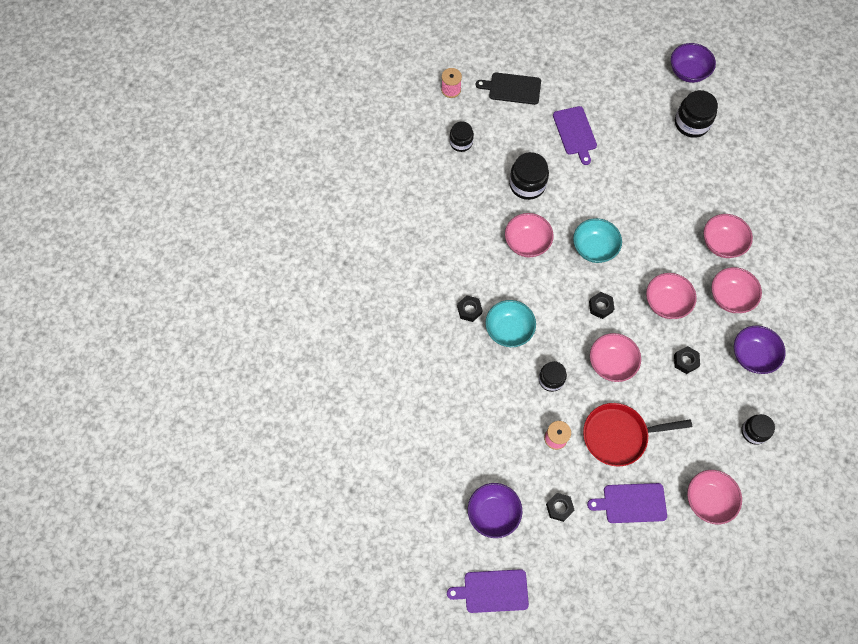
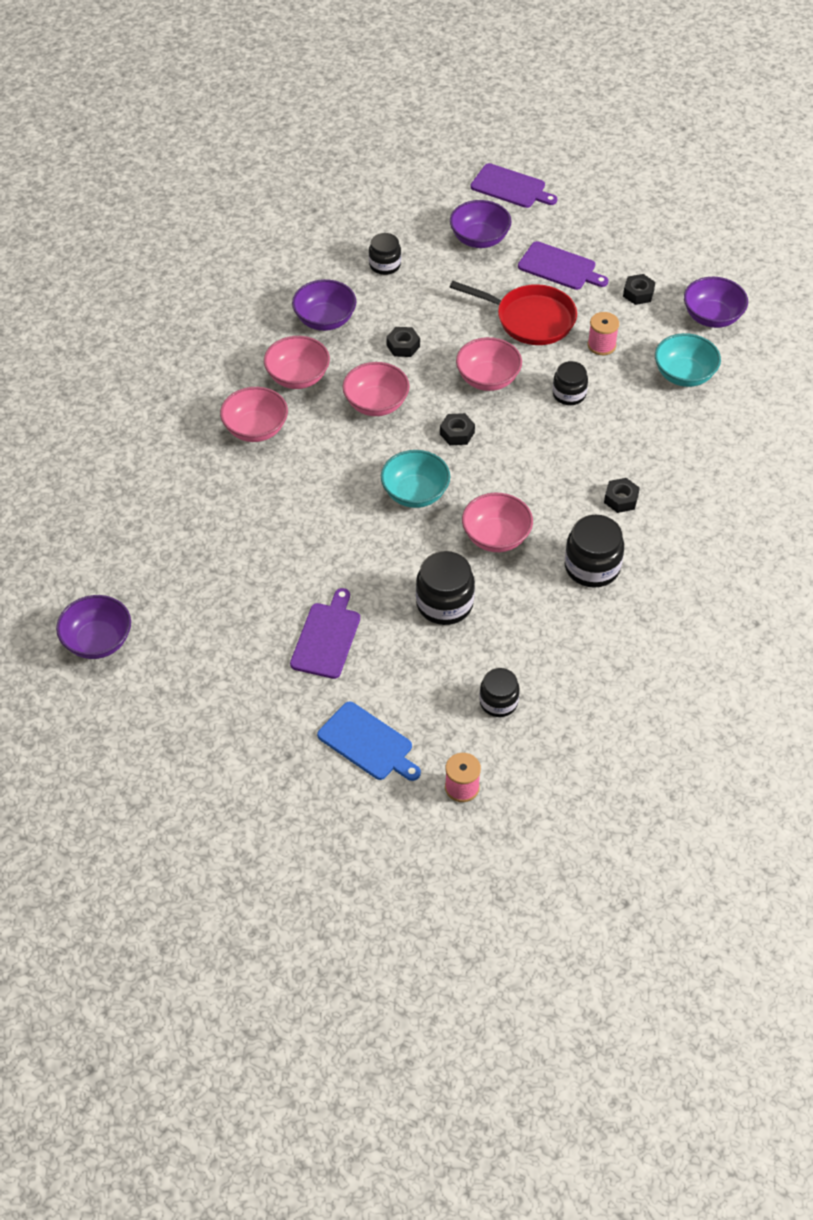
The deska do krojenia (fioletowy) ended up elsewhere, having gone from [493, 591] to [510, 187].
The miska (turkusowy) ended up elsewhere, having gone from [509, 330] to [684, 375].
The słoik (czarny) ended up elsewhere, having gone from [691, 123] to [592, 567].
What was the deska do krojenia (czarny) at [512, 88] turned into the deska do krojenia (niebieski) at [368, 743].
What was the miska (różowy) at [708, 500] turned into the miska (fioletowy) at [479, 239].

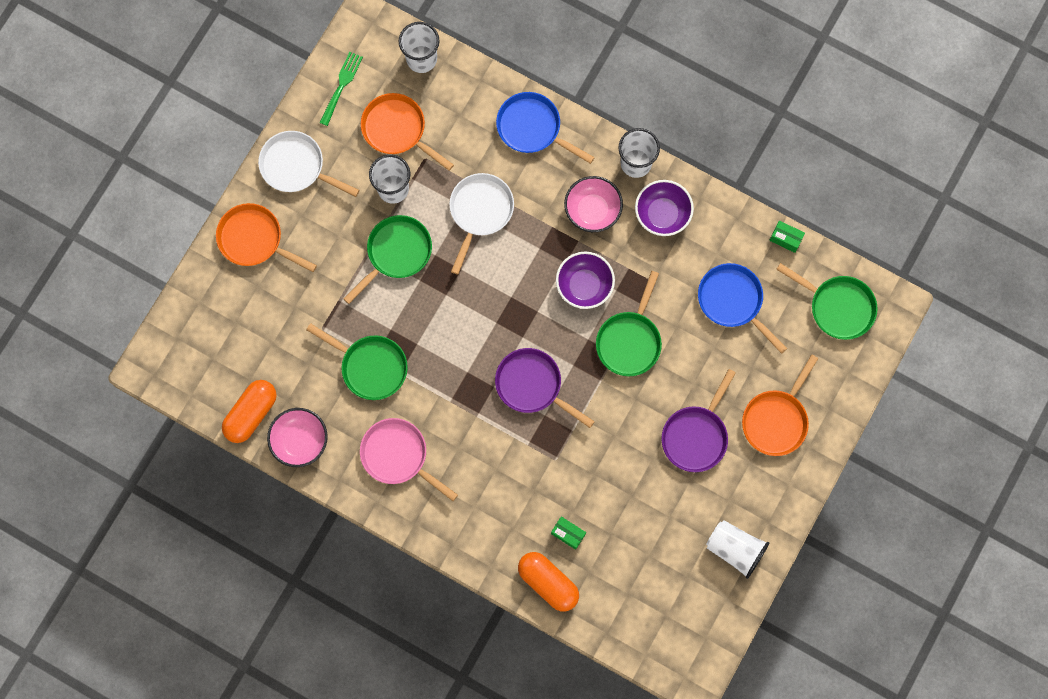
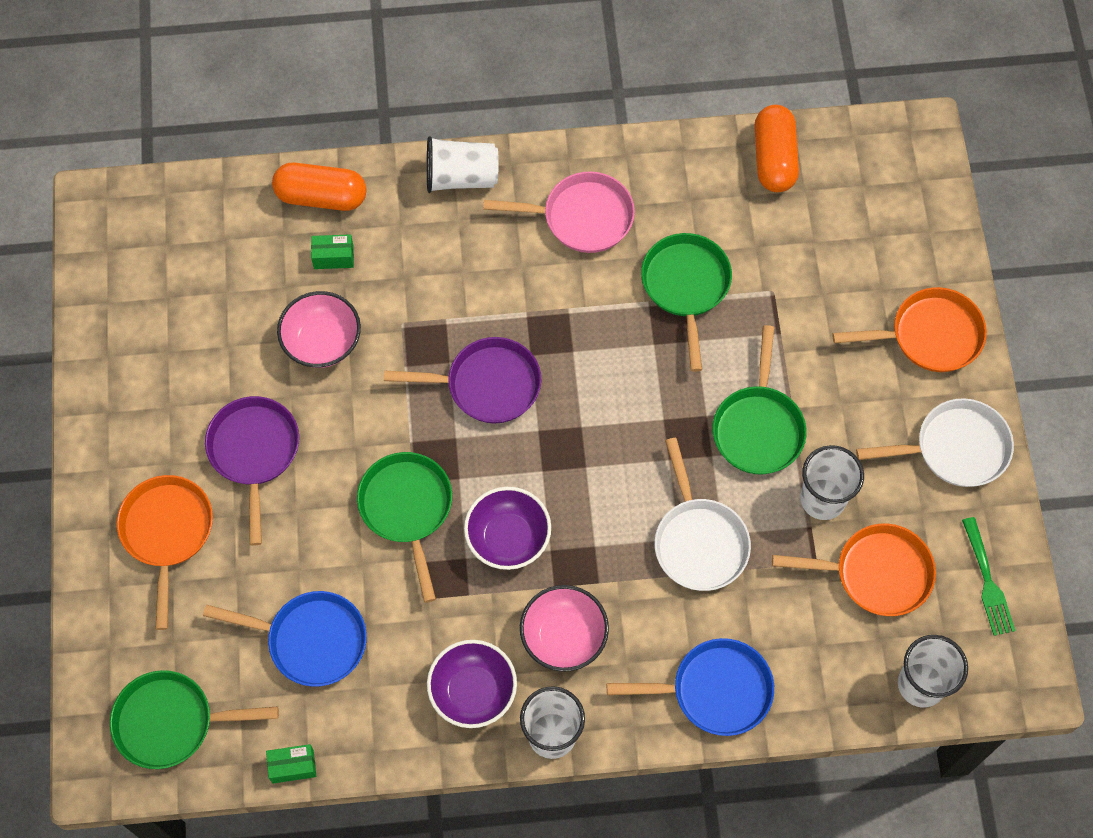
The miska (różowy) ended up elsewhere, having gone from [300, 441] to [322, 342].
The szklanka (biały) ended up elsewhere, having gone from [734, 549] to [461, 177].
The patelnia (zielony) at [370, 366] ended up facing another way, 90 degrees clockwise from before.

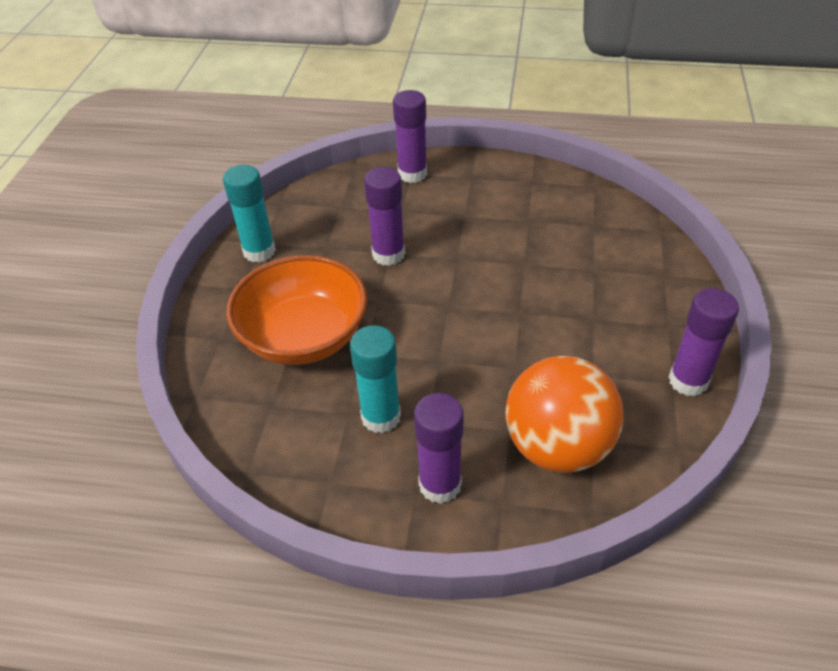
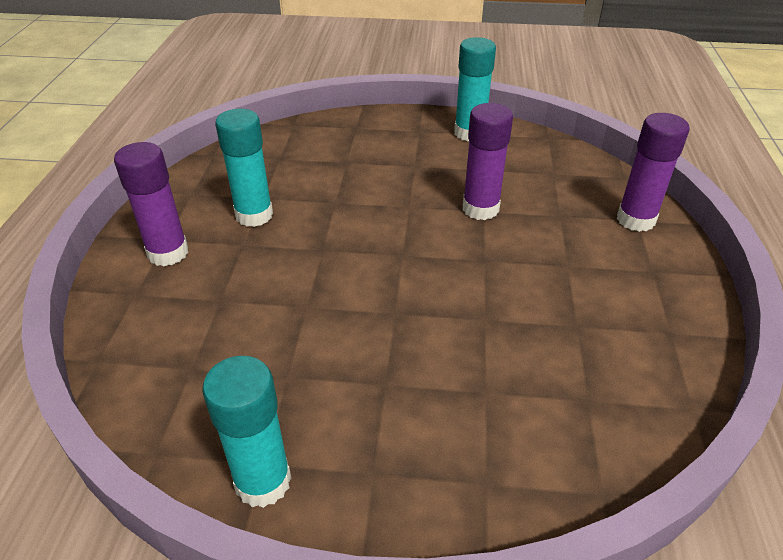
The second view lost the miska (pomarańczowy) at [304, 336].
The second view lost the piłka (pomarańczowy) at [558, 446].
What was the klej w sztyfcie (fioletowy) at [688, 381] turned into the klej w sztyfcie (turkusowy) at [263, 481].

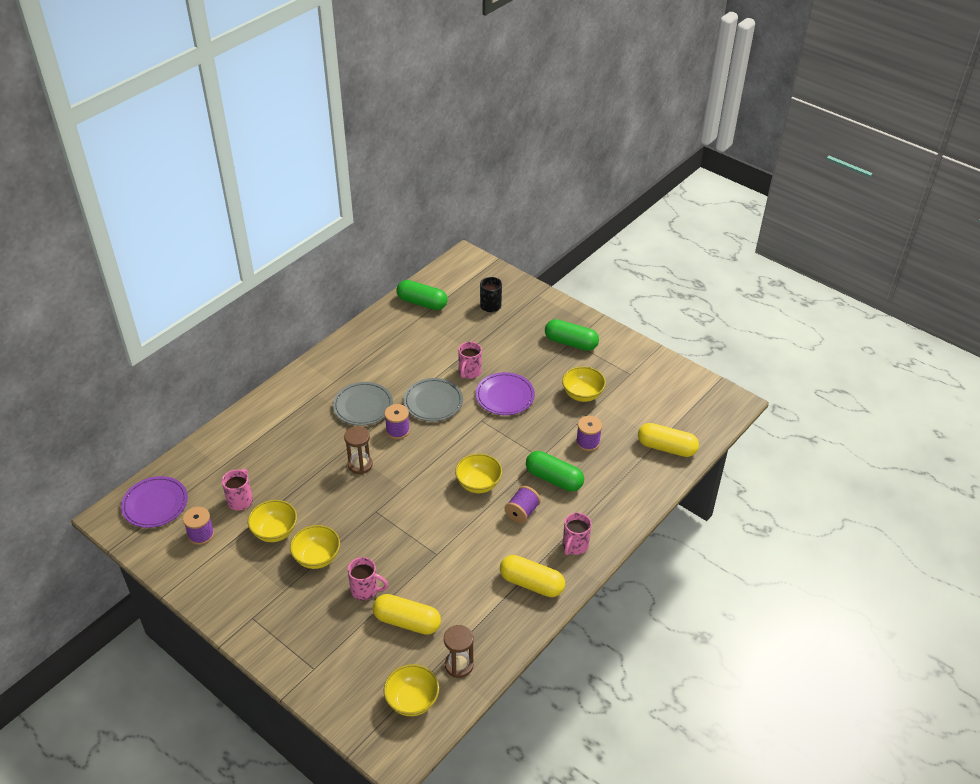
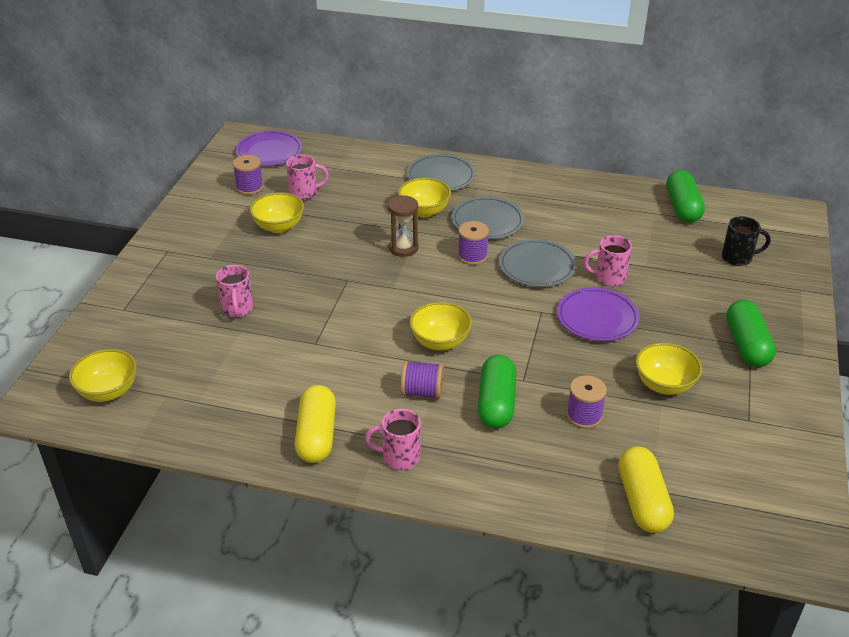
The second view lost the kapsułka (żółty) at [407, 621].
The second view lost the klepsydra (brązowy) at [459, 665].
The second view gained the talerz (szary) at [441, 176].
The miska (żółty) ended up elsewhere, having gone from [317, 557] to [424, 211].

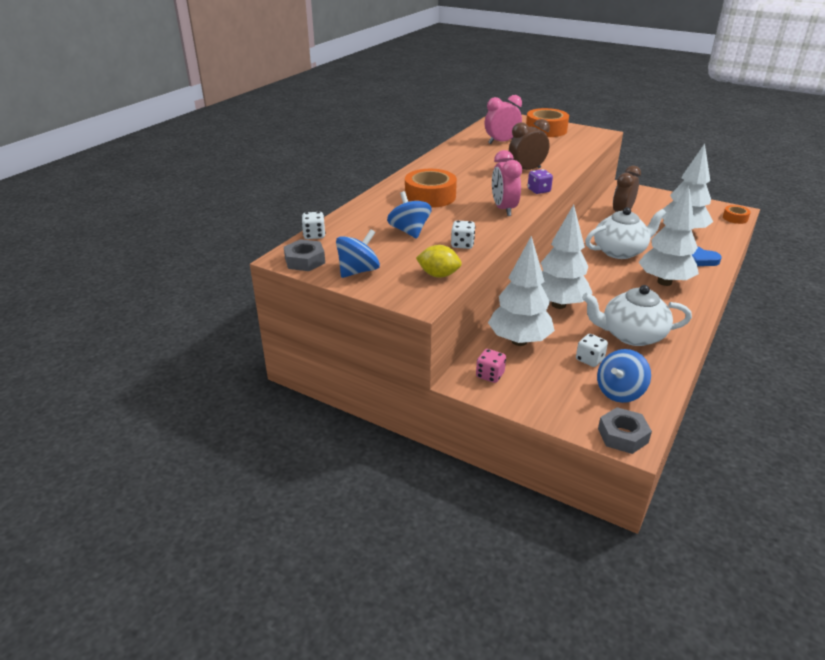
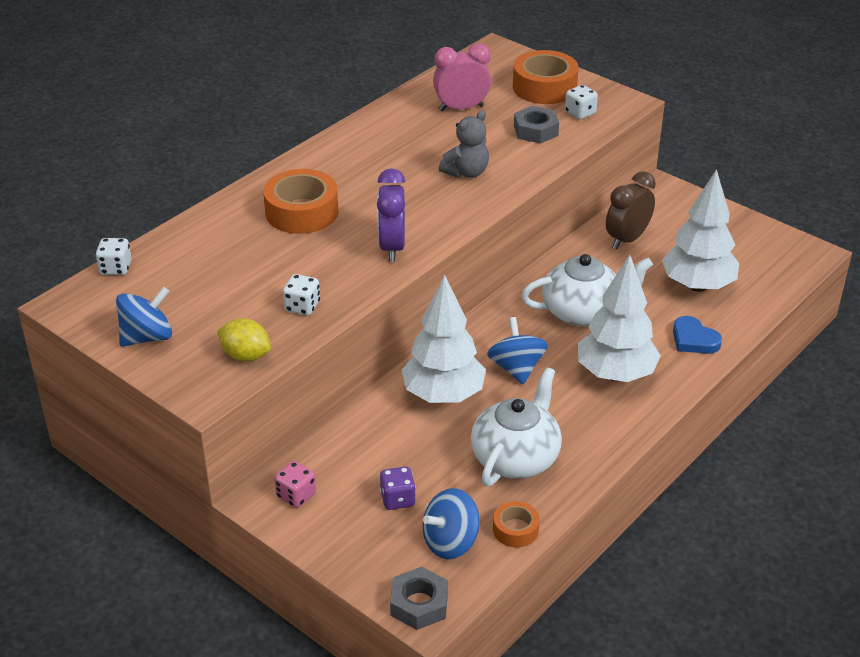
The second view lost the drzewko (biały) at [519, 341].
The nakrętka (szary) ended up elsewhere, having gone from [305, 261] to [535, 130].
The bączek (niebieski) ended up elsewhere, having gone from [409, 231] to [516, 368].
The kostka do gry (fioletowy) ended up elsewhere, having gone from [538, 190] to [398, 499].
The kostka do gry (biały) ended up elsewhere, having gone from [589, 359] to [580, 113].
The taśma klejąca (pomarańczowy) ended up elsewhere, having gone from [735, 218] to [515, 530].
Where the budzik (brązowy) stood at [526, 170], the miś (szary) came to stand at [466, 172].
What was the budzik (różowy) at [503, 209] turned into the budzik (fioletowy) at [392, 247].
The imbryk (biały) at [631, 335] ended up facing another way, 105 degrees clockwise from before.

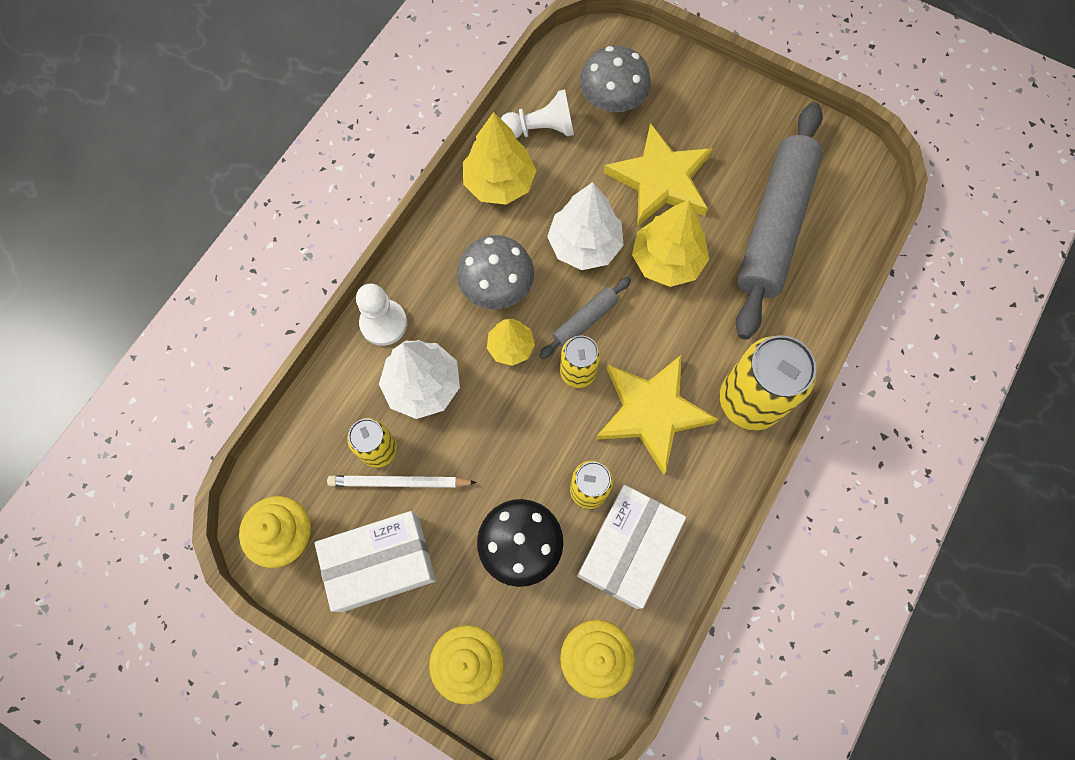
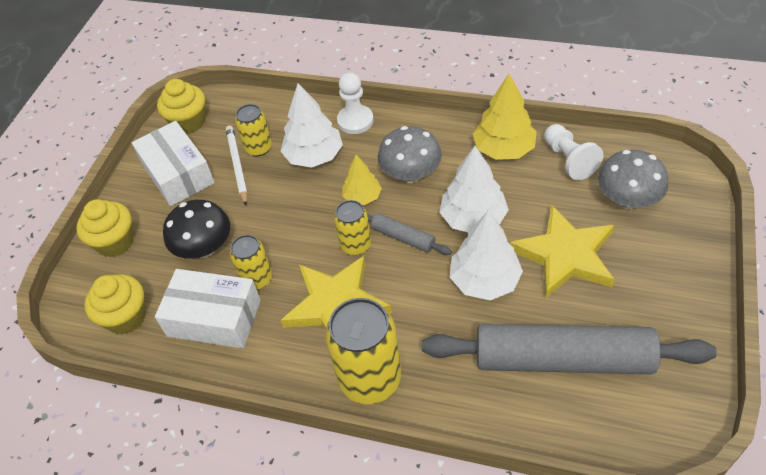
What was the drzewko (żółty) at [667, 260] turned into the drzewko (biały) at [484, 280].

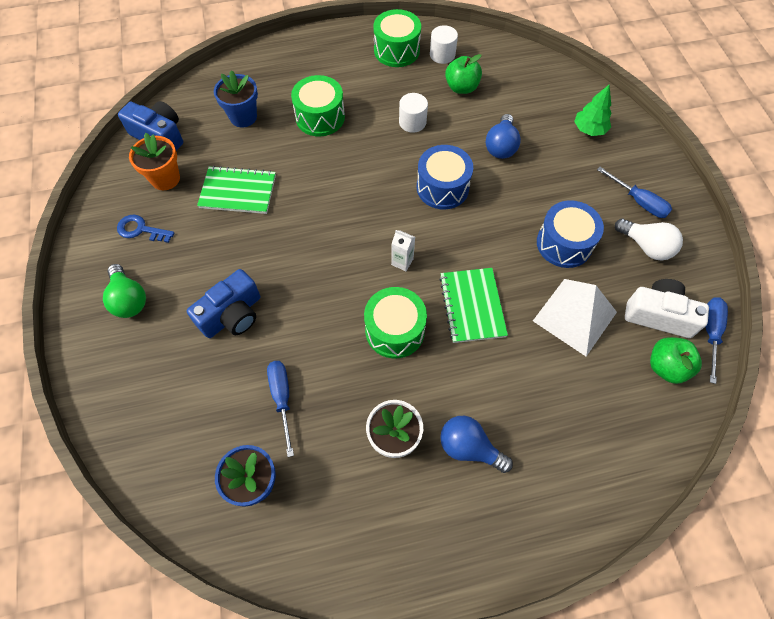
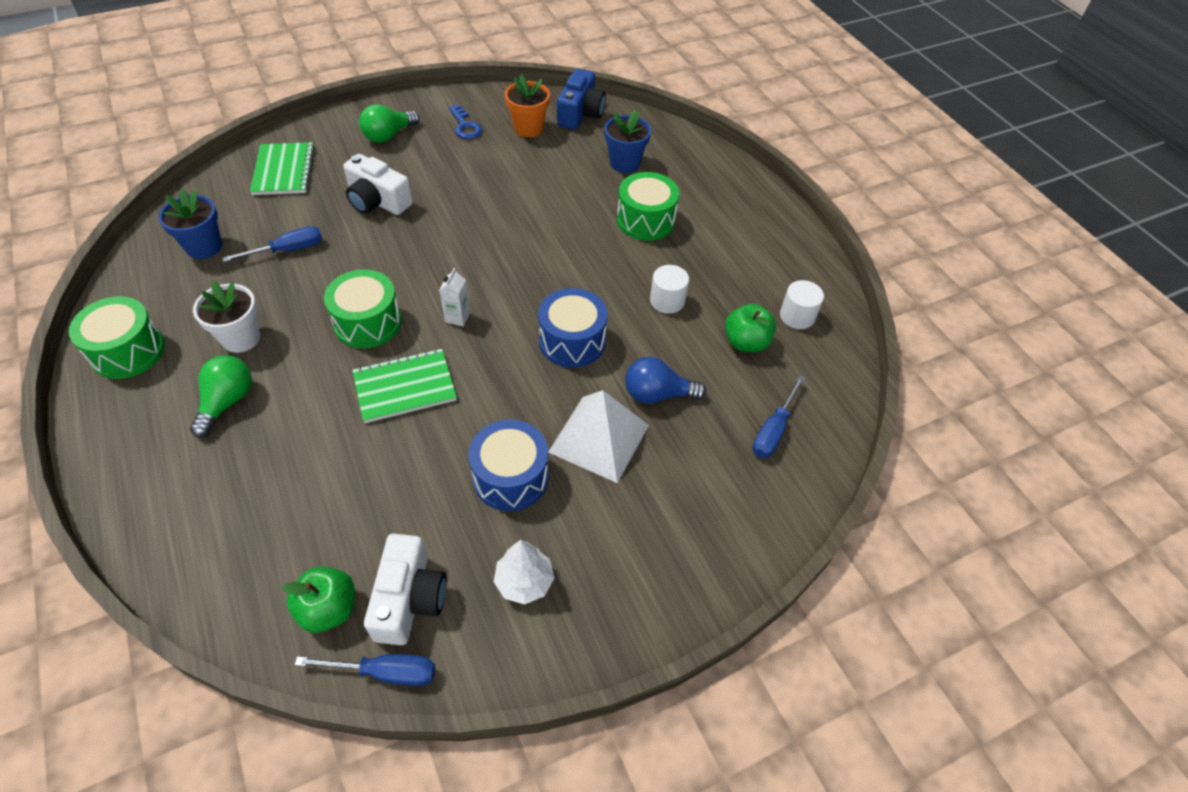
The second view lost the drzewko (zielony) at [589, 129].
The zeszyt (zielony) ended up elsewhere, having gone from [238, 191] to [284, 171].
The bęben (zielony) ended up elsewhere, having gone from [396, 50] to [128, 351].
The piramida (biały) ended up elsewhere, having gone from [575, 316] to [599, 438].
The śrubokręt (niebieski) ended up elsewhere, having gone from [638, 201] to [773, 430].
Where the żarówka (biały) stood at [646, 246], the drzewko (biały) came to stand at [524, 581].
What was the aparat fotograficzny (niebieski) at [232, 315] turned into the aparat fotograficzny (biały) at [377, 201].
What was the żarówka (niebieski) at [469, 448] turned into the żarówka (zielony) at [227, 402].
The klucz (niebieski) at [141, 230] ended up facing another way, 150 degrees clockwise from before.

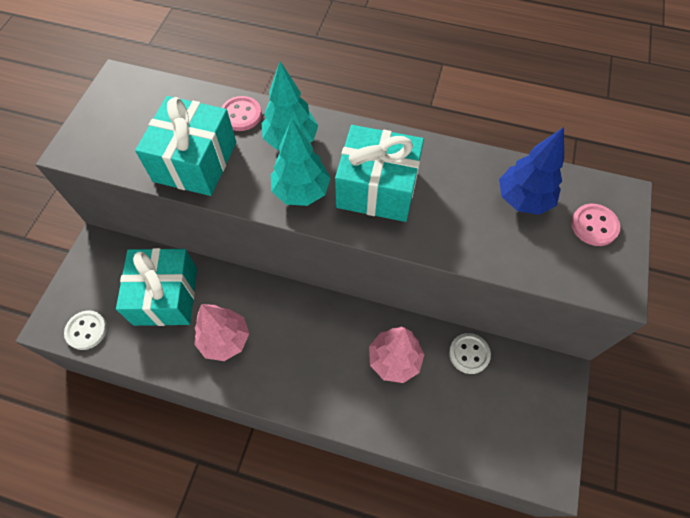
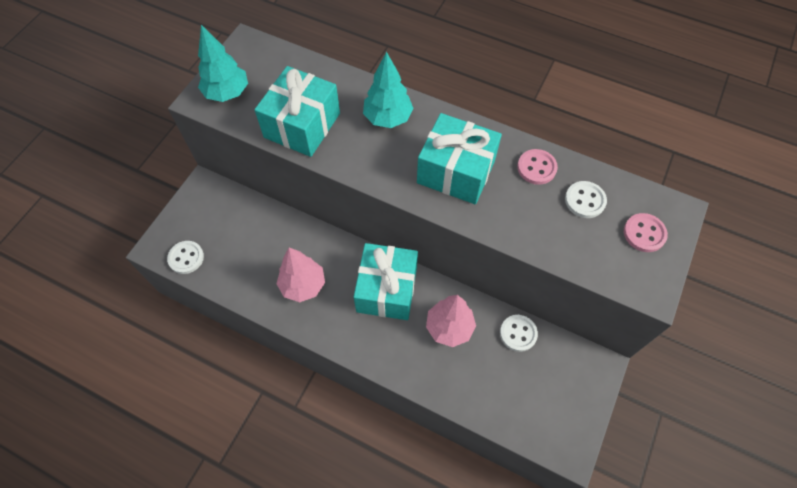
The prezent (turkusowy) ended up elsewhere, having gone from [166, 296] to [387, 290].
The guzik (różowy) ended up elsewhere, having gone from [241, 115] to [536, 168].
The drzewko (turkusowy) ended up elsewhere, having gone from [301, 191] to [227, 93].
Where the drzewko (niebieski) stood at [523, 199], the guzik (biały) came to stand at [585, 200].

